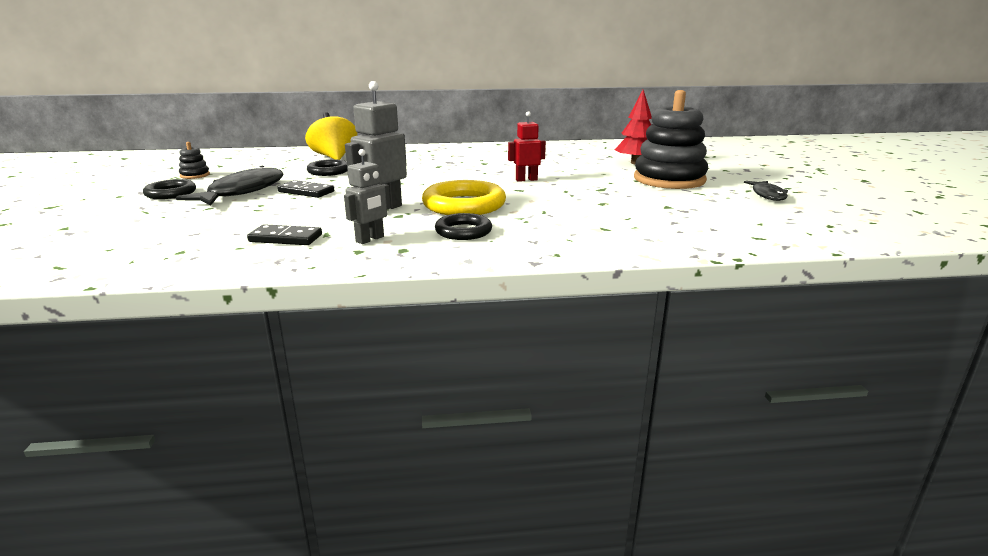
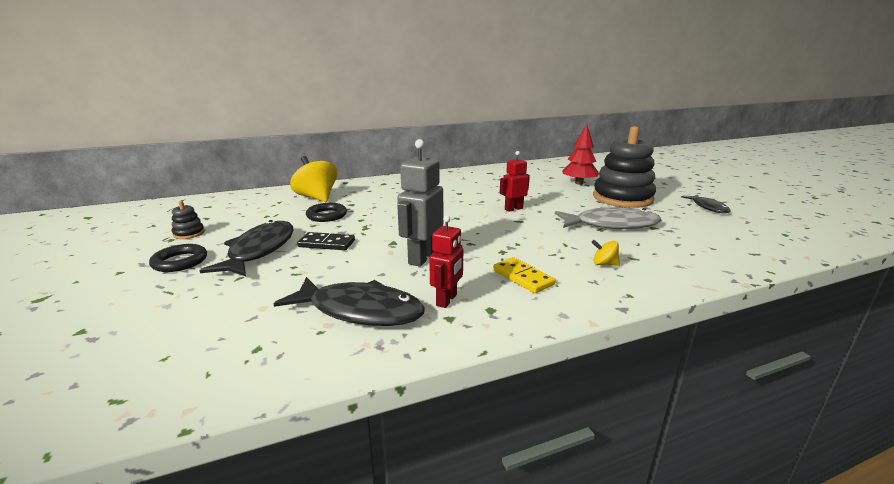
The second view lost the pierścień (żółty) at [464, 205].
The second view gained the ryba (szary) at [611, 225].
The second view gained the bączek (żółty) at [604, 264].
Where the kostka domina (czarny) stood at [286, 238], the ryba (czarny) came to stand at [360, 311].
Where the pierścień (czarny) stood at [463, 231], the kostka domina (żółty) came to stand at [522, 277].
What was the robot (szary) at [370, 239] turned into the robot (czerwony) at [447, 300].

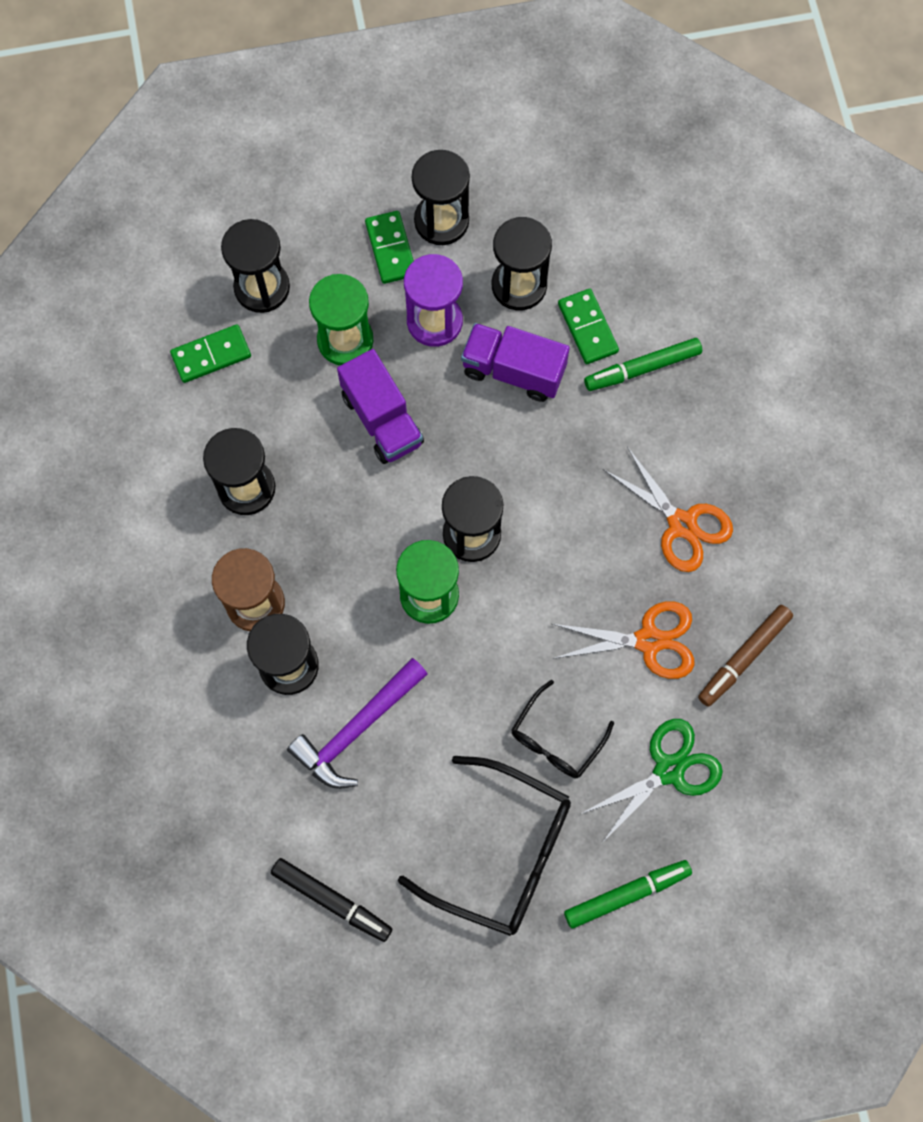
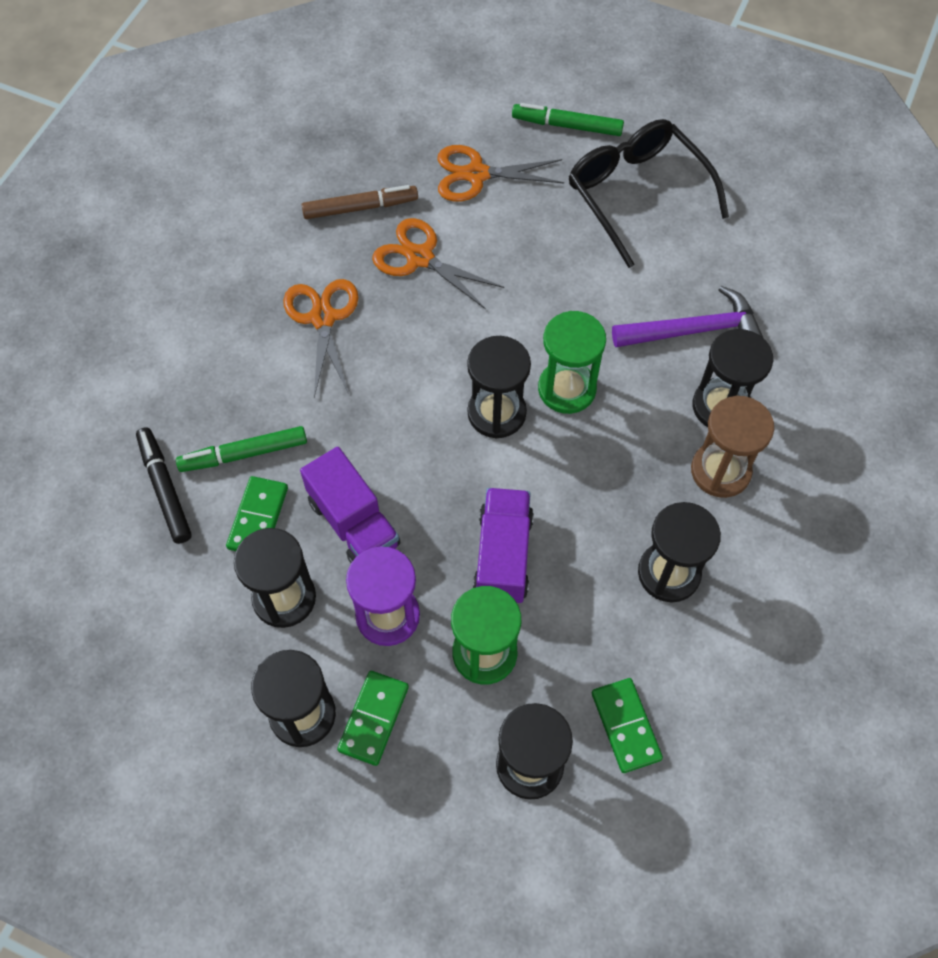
The second view lost the okulary (czarny) at [556, 739].
The flamaster (czarny) ended up elsewhere, having gone from [331, 901] to [165, 488].
What was the nożyczki (zielony) at [669, 769] turned into the nożyczki (pomarańczowy) at [476, 174].
The kostka domina (zielony) at [211, 355] ended up facing another way, 60 degrees clockwise from before.
The flamaster (zielony) at [642, 368] ended up facing another way, 150 degrees clockwise from before.

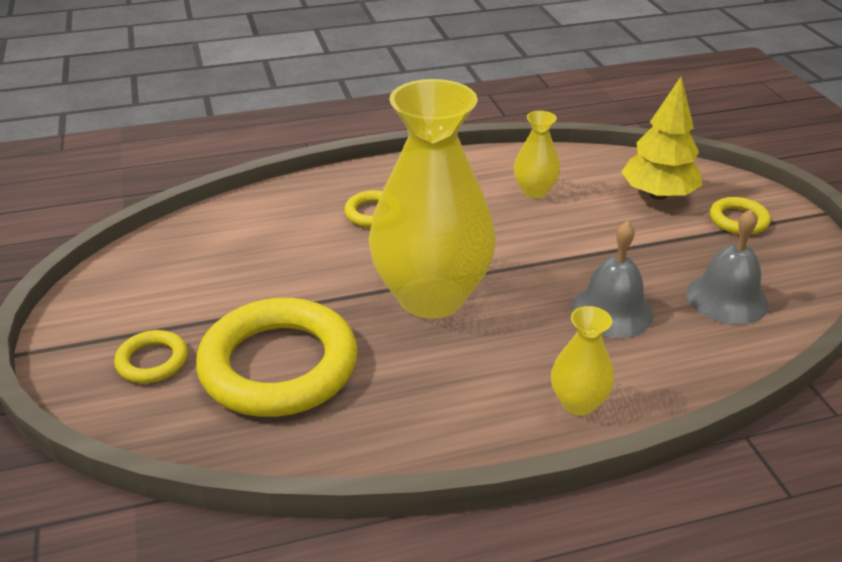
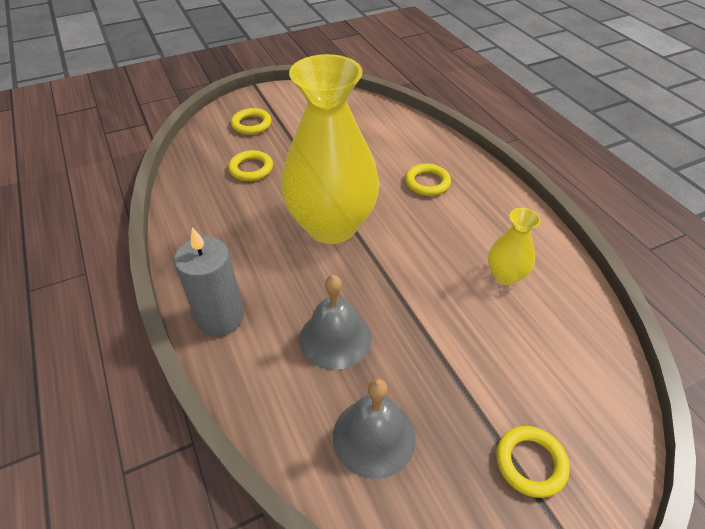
The second view lost the drzewko (żółty) at [658, 195].
Where the wazon (żółty) stood at [578, 403], the świeca (szary) came to stand at [220, 317].
The size of the pierścień (żółty) at [279, 365] changed by a factor of 0.45.

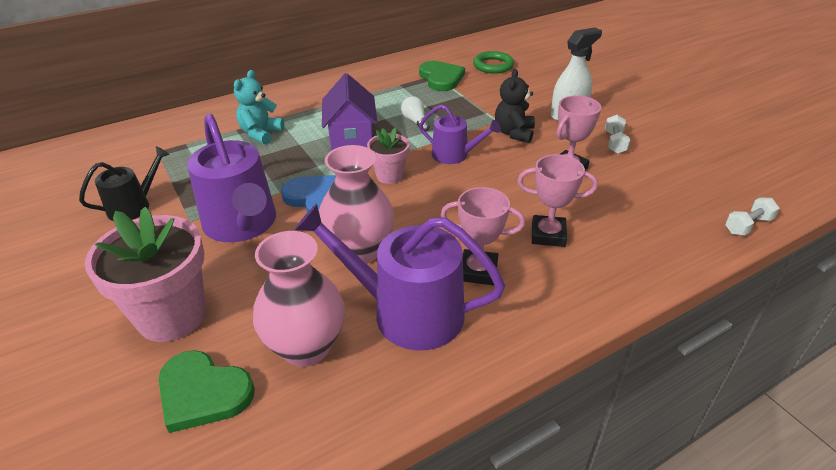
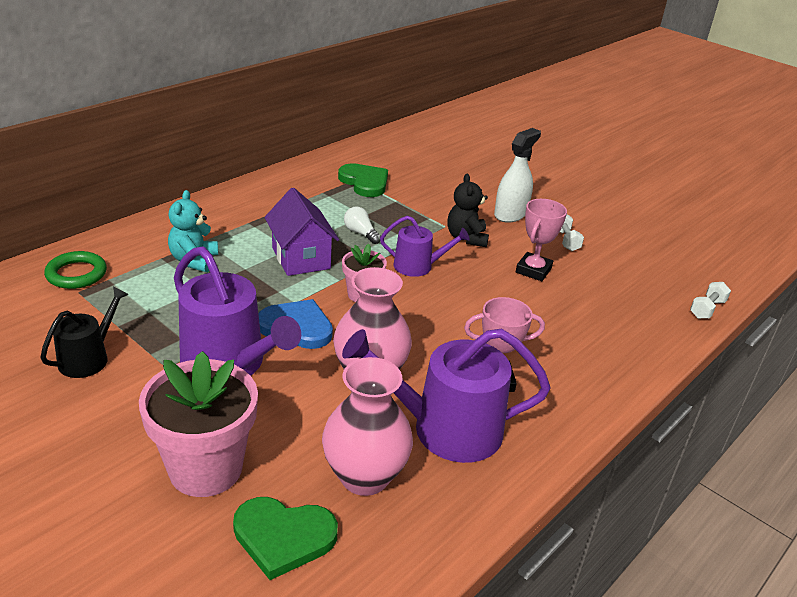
The second view lost the puchar (różowy) at [548, 235].
The pierścień (zielony) ended up elsewhere, having gone from [493, 65] to [76, 274].

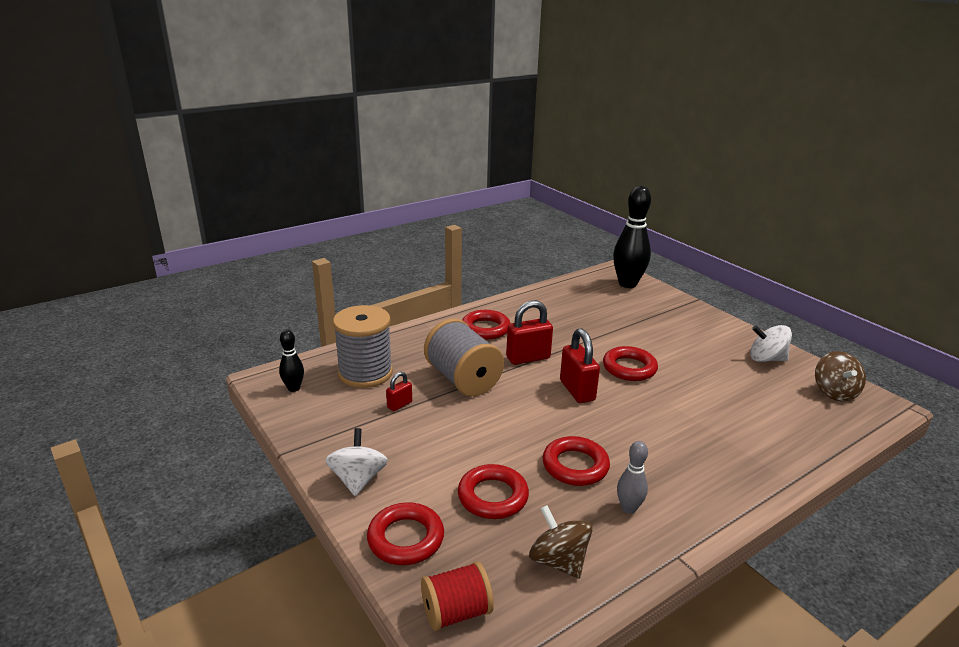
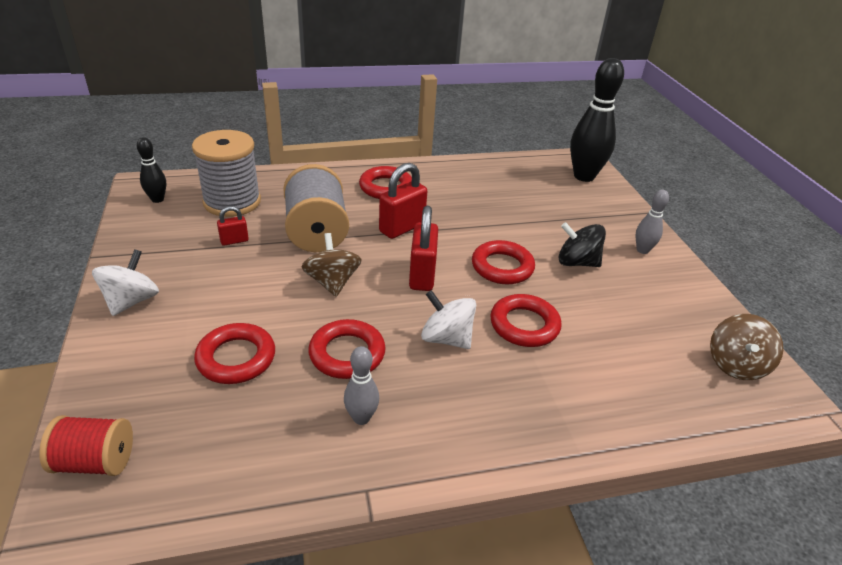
The second view gained the bączek (czarny) at [577, 262].
The second view gained the kręgiel (szary) at [642, 250].
The pierścień (czerwony) ended up elsewhere, having gone from [406, 538] to [524, 325].
The bączek (brązowy) ended up elsewhere, having gone from [558, 561] to [332, 282].
The bączek (biały) ended up elsewhere, having gone from [766, 359] to [446, 338].
The kłódka (czerwony) at [528, 358] ended up facing another way, 45 degrees counterclockwise from before.

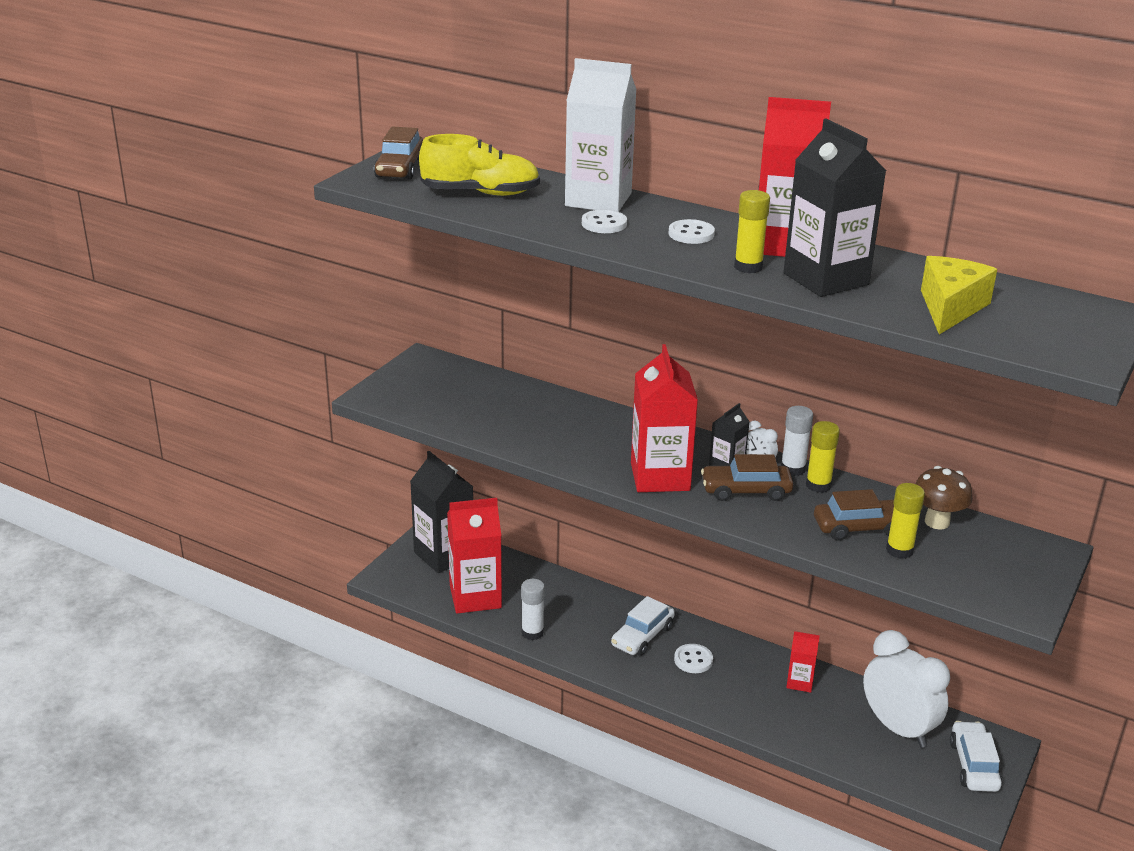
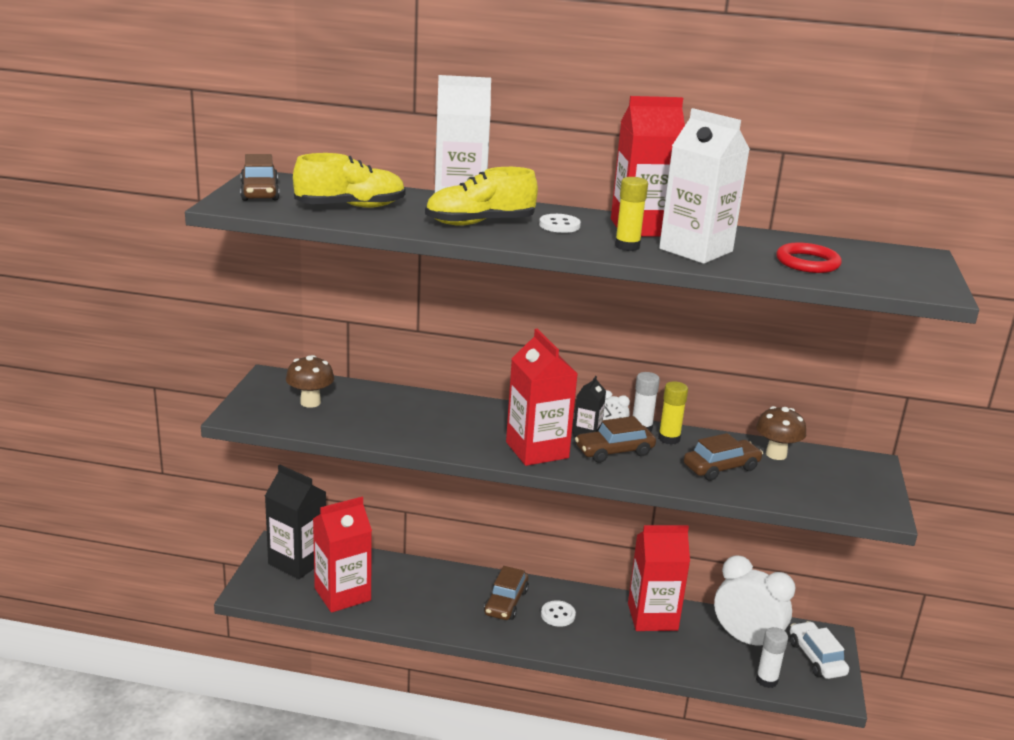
The second view lost the klej w sztyfcie (żółty) at [899, 550].
The second view gained the grzyb (brązowy) at [310, 402].
The klej w sztyfcie (biały) ended up elsewhere, having gone from [532, 632] to [766, 680].
Where the guzik (biały) stood at [604, 224], the but (żółty) came to stand at [479, 223].
Where the ser (żółty) stood at [950, 307], the pierścień (czerwony) came to stand at [807, 262].
What was the samochód (biały) at [642, 636] turned into the samochód (brązowy) at [506, 602].
What was the karton mleka (czarny) at [825, 279] turned into the karton mleka (biały) at [696, 250].
The size of the karton mleka (czerwony) at [800, 682] changed by a factor of 2.00.

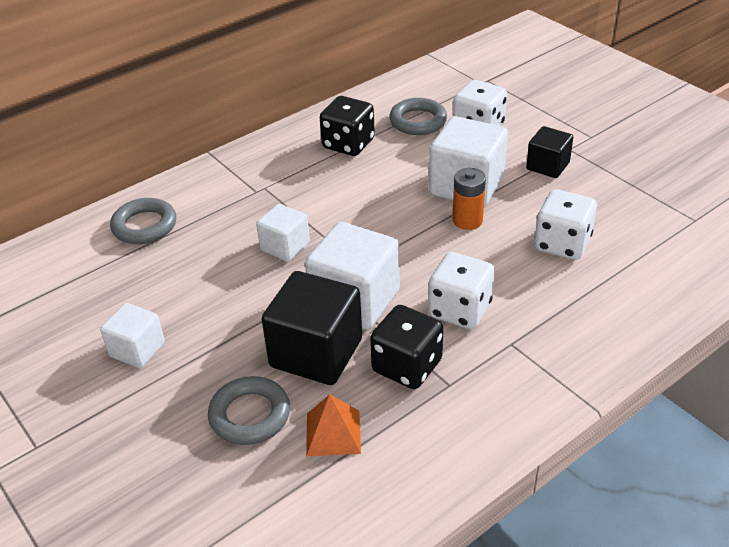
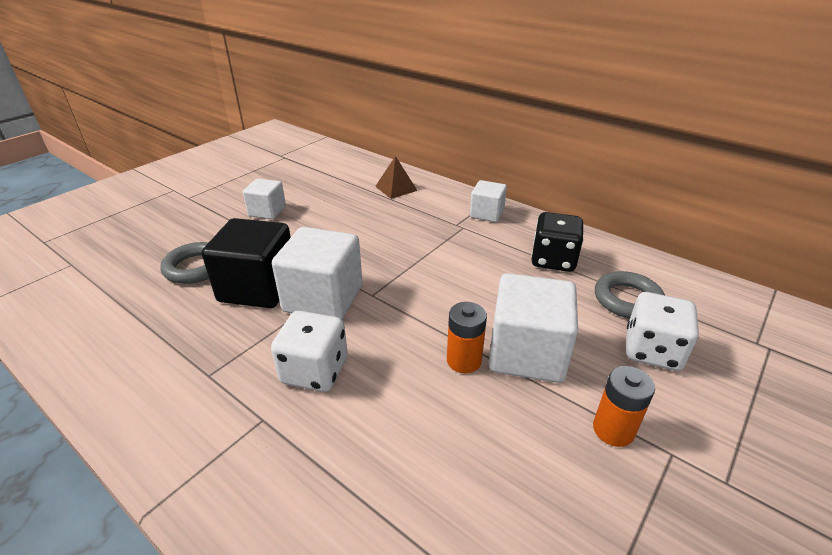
The second view lost the piramida (pomarańczowy) at [333, 433].
The second view lost the kostka do gry (czarny) at [407, 366].
The second view lost the kostka do gry (biały) at [562, 244].
The sześcian (biały) ended up elsewhere, having gone from [285, 246] to [486, 214].
Where the pierścień (szary) stood at [144, 226], the piramida (brązowy) came to stand at [396, 188].
Where the sześcian (czarny) stood at [547, 166], the bateria (pomarańczowy) came to stand at [613, 430].

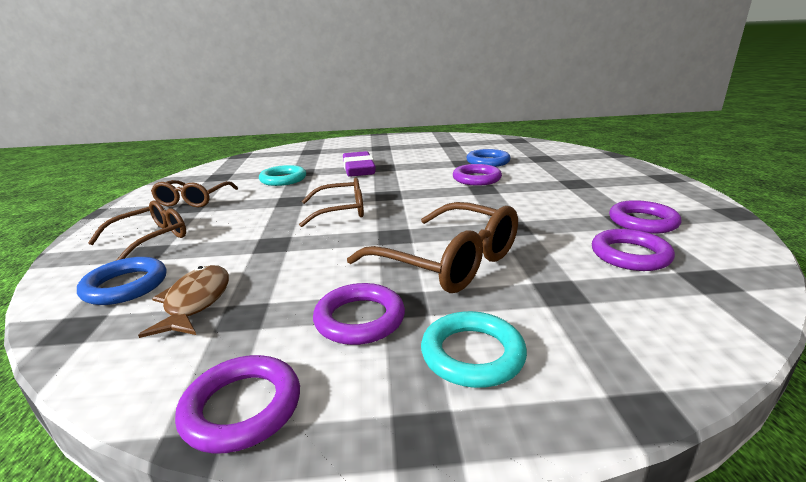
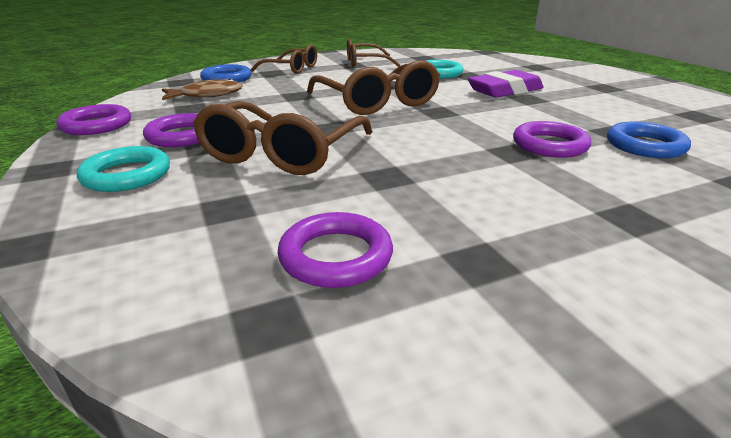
The second view lost the pierścień (fioletowy) at [643, 222].
The size of the okulary (brązowy) at [341, 211] changed by a factor of 1.55.

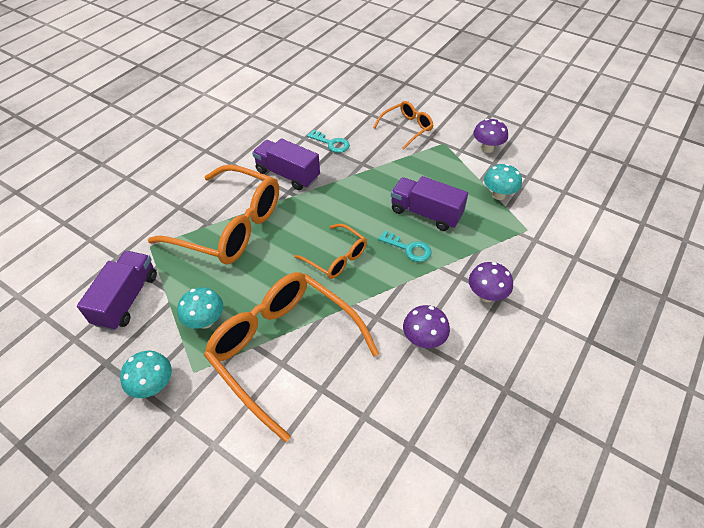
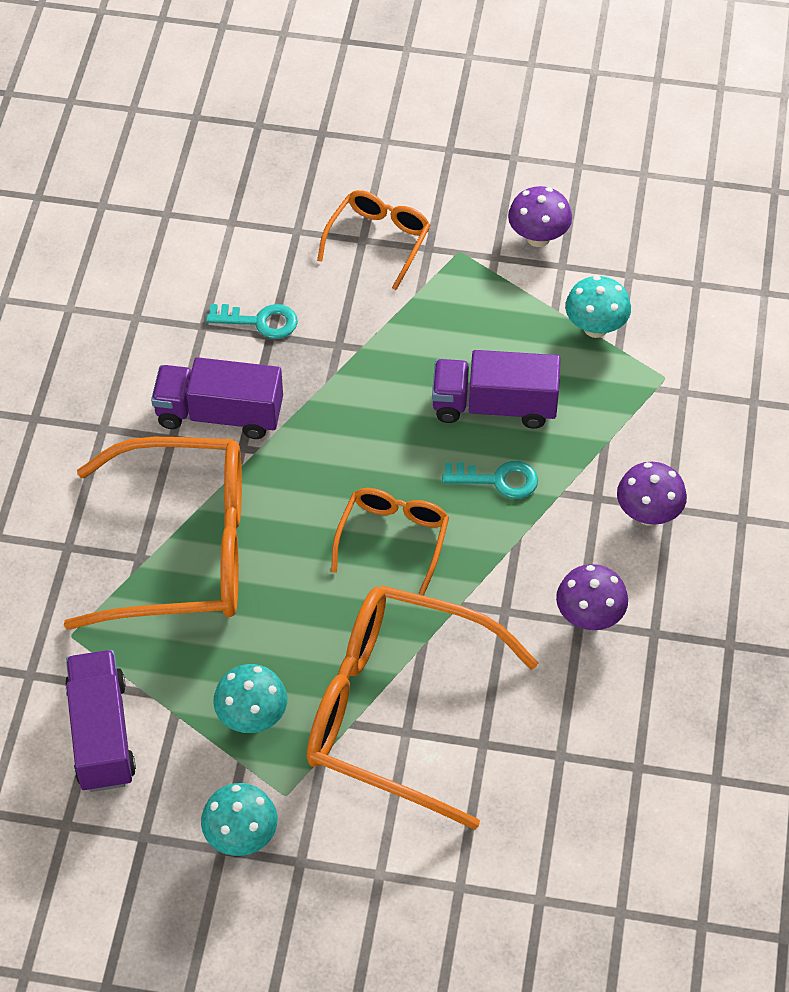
The okulary (pomarańczowy) at [336, 258] ended up facing another way, 90 degrees counterclockwise from before.

